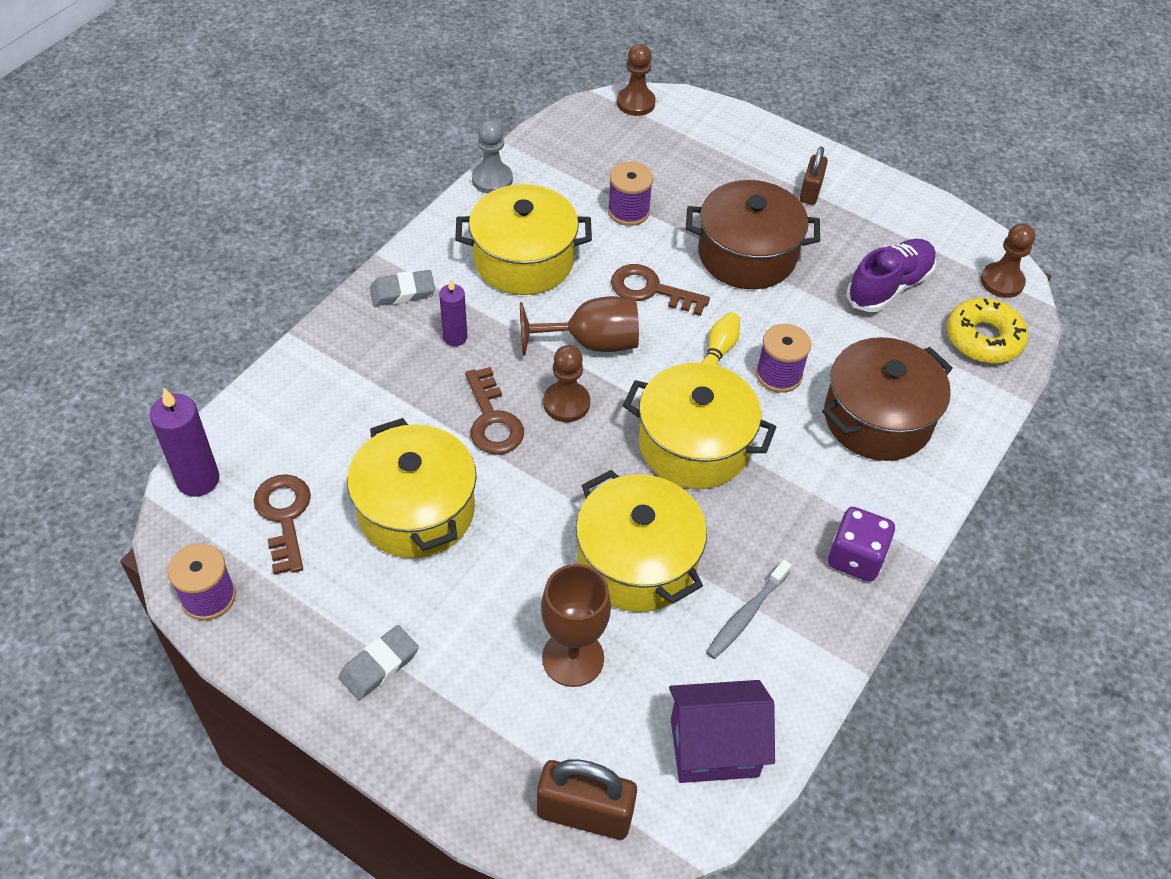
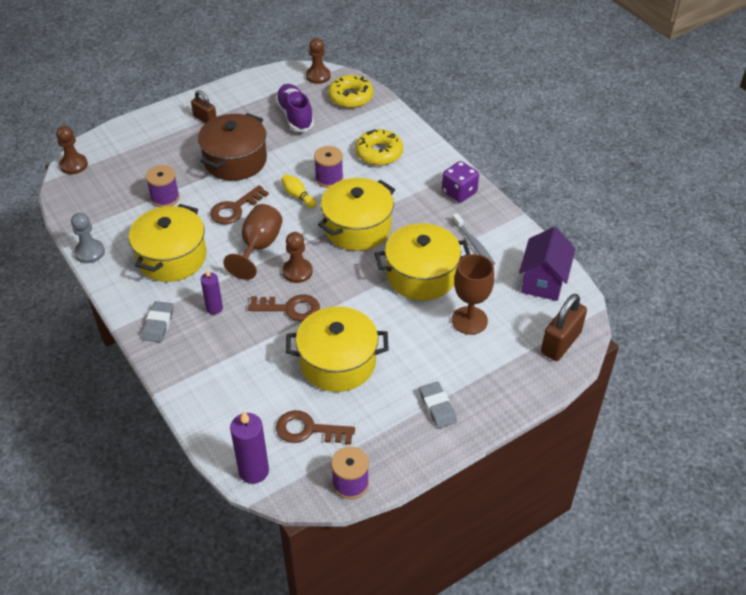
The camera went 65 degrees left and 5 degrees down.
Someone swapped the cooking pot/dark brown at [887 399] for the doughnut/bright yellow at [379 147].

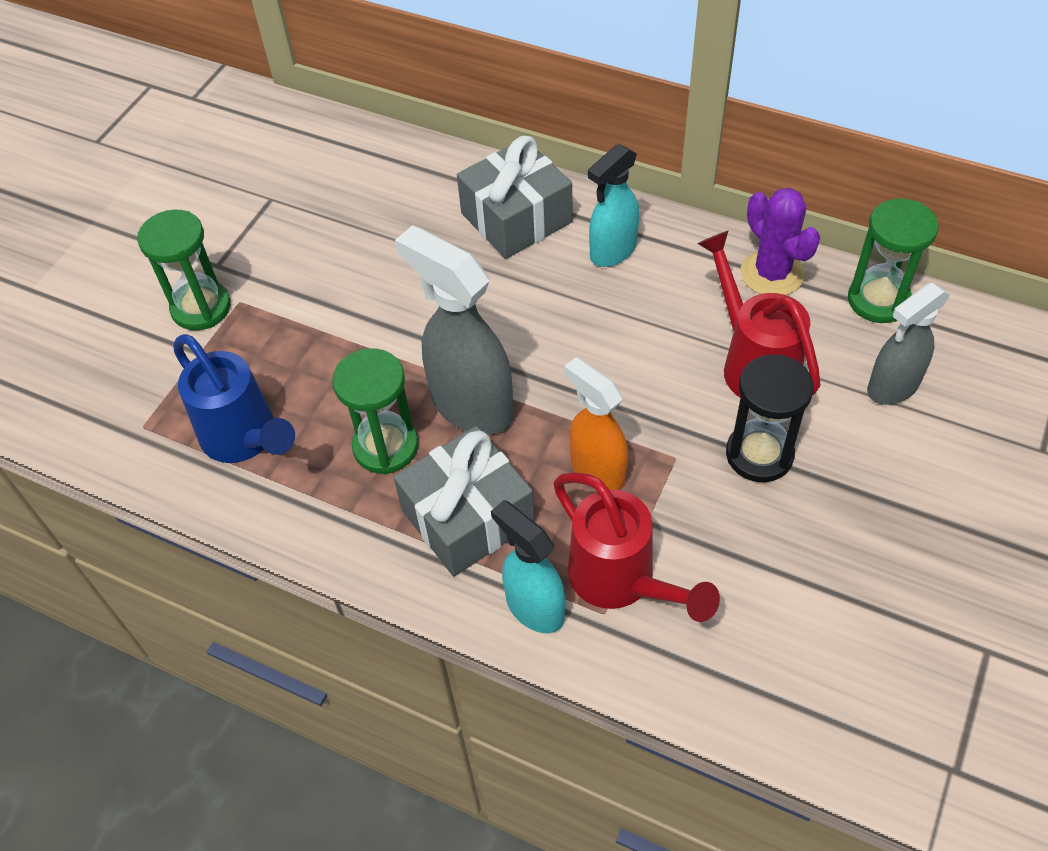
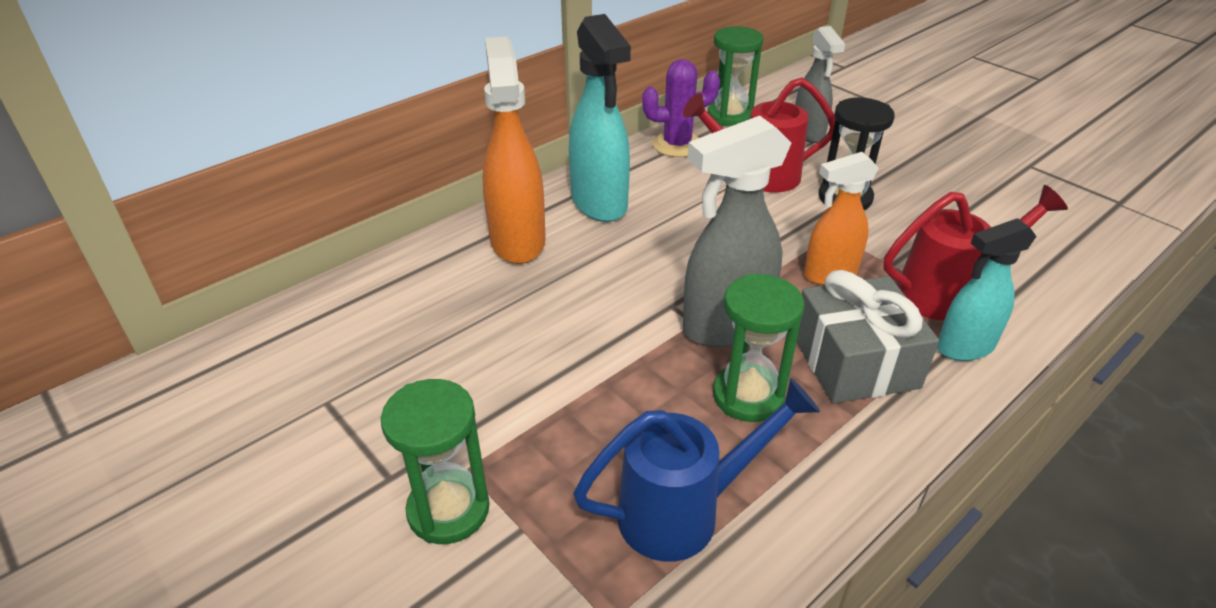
The camera went 70 degrees left and 15 degrees down.
Someone swapped the gift/ash-grey at [515 197] for the spray bottle/bright orange at [514 150].
Someone scaled the spray bottle/turquoise at [613 205] by 1.54.

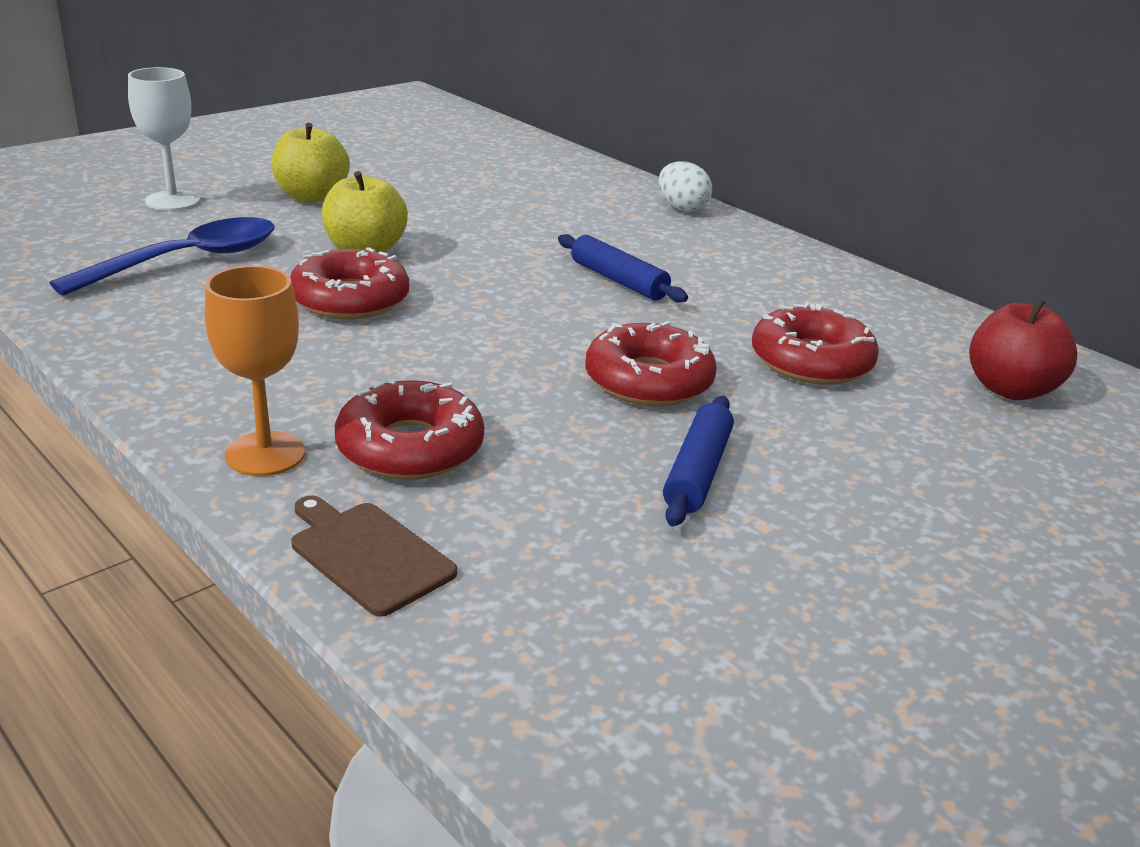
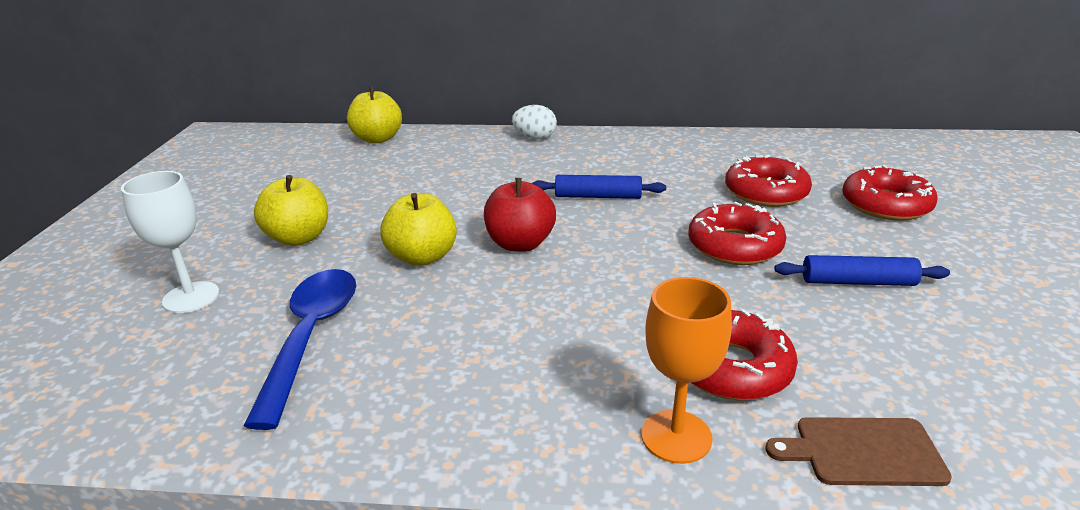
The camera went 40 degrees left and 0 degrees up.
Someone put down the apple fruit/bright yellow at [374 115].
Someone carried the apple fruit/red from [1023 349] to [520 215].
Someone rotated the dough roller/blue at [698 461] by 60 degrees counterclockwise.
Someone carried the doughnut/red from [349 283] to [890 193].

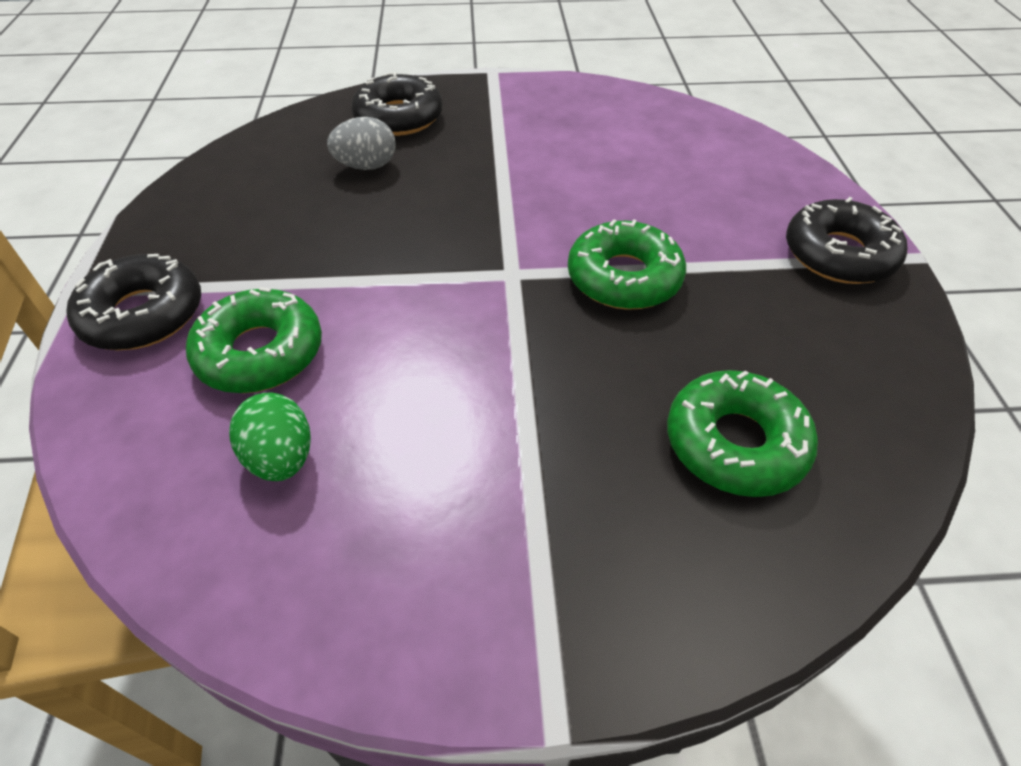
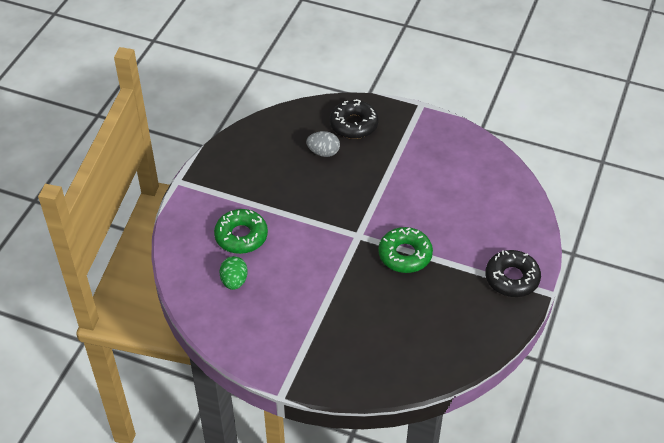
The camera went 25 degrees right and 0 degrees up.
Someone took away the doughnut/black at [133 302].
Someone took away the doughnut/emerald at [742 433].

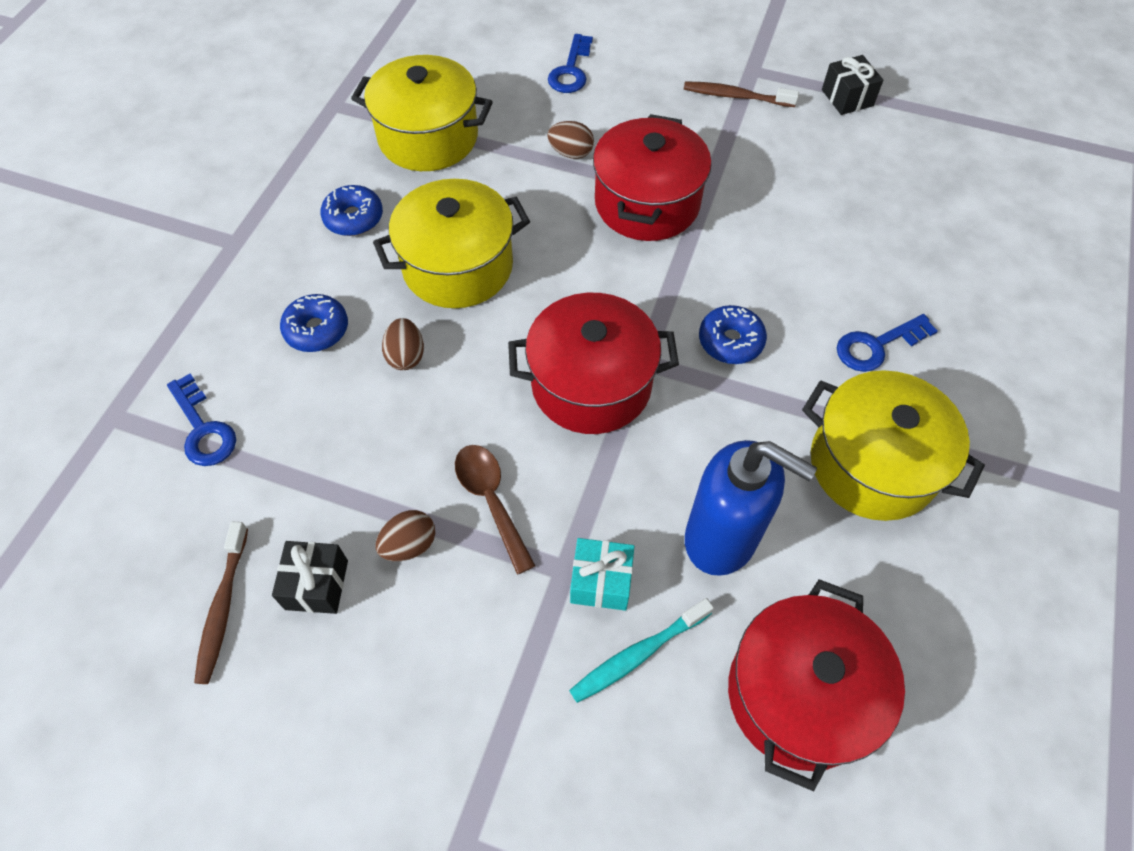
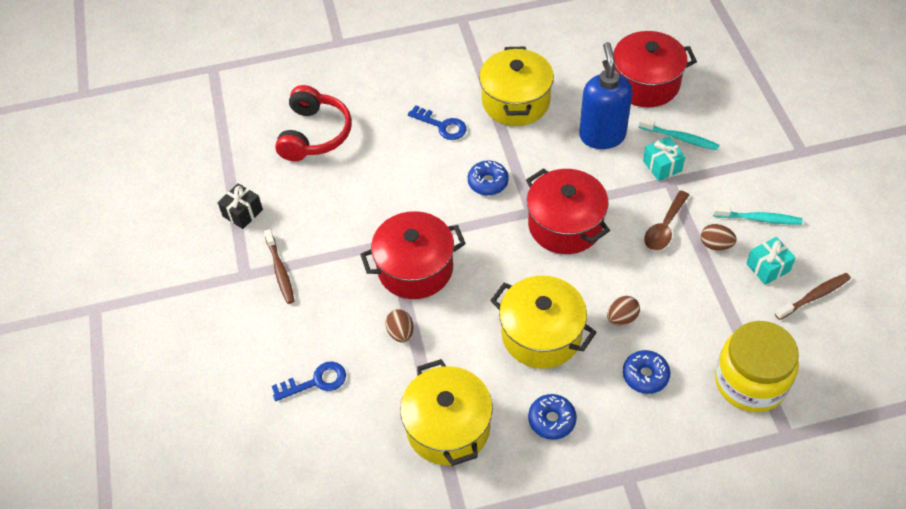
The camera went 120 degrees left and 5 degrees down.
Someone put down the headphones/red at [313 123].
Someone put down the toothbrush/turquoise at [757 215].
Someone swapped the door key/blue at [201 420] for the preserve jar/bright yellow at [757 366].
Someone repainted the gift/black at [310 577], which became the gift/turquoise at [771 261].

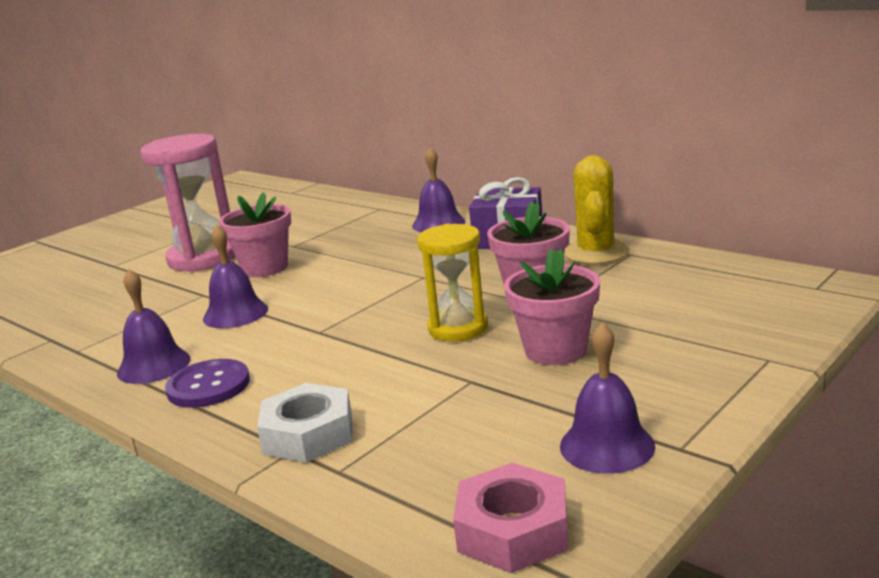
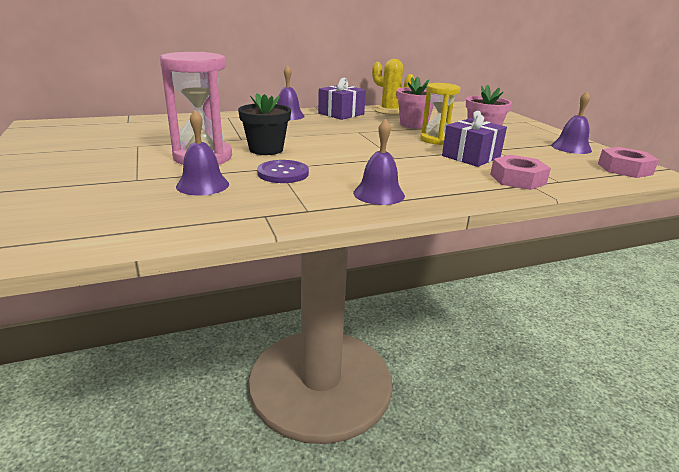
The camera went 65 degrees left and 5 degrees up.
Someone carried the bell/violet from [235 276] to [202 152].
Someone repainted the plant pot/pink at [255 234], which became the plant pot/black at [264 124].
Someone carried the shirt button/violet from [207 383] to [283 171].
Someone put down the gift/violet at [474 139].
Someone repainted the hex nut/snow-white at [304 423], which became the hex nut/pink at [520 172].

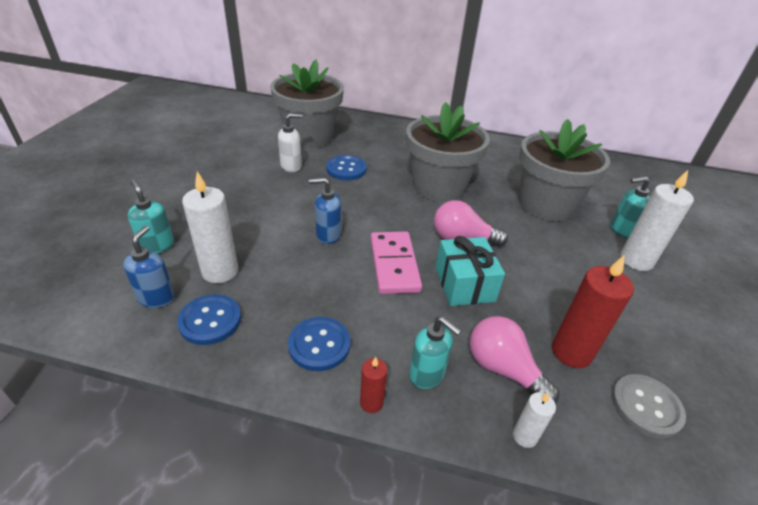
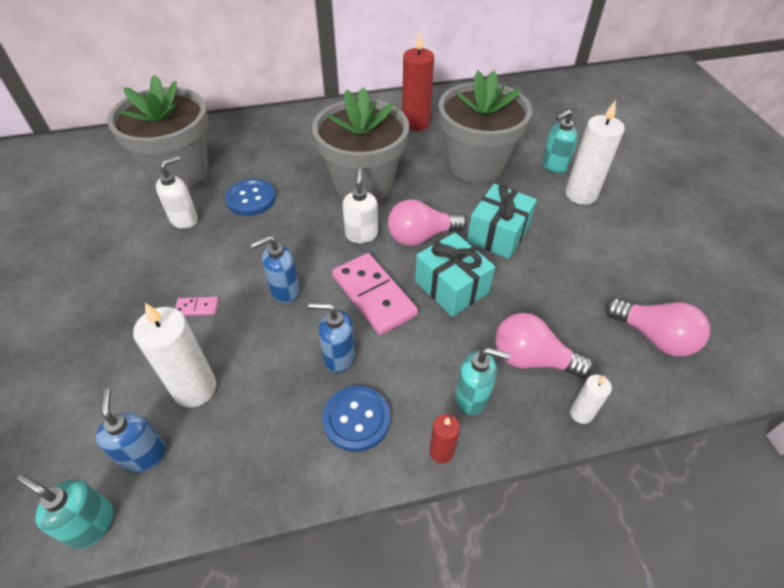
The camera went 25 degrees left and 10 degrees up.
Someone carried the soap pump/turquoise from [151 217] to [65 511].
Someone put down the domino piece/pink at [196 306].
Someone put down the soap pump/blue at [331 338].
Someone put down the soap pump/snow-white at [360 205].
Someone carried the pillar candle/red from [593 312] to [418 81].
Someone put down the gift/turquoise at [502 221].
Someone swapped the shirt button/ash-grey at [649 406] for the lightbulb/pink at [657 327].
Someone took away the shirt button/blue at [209 319].

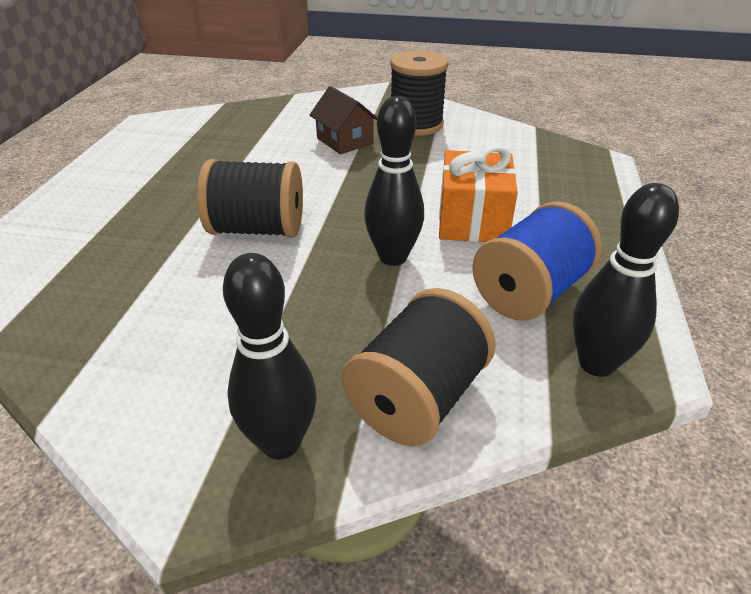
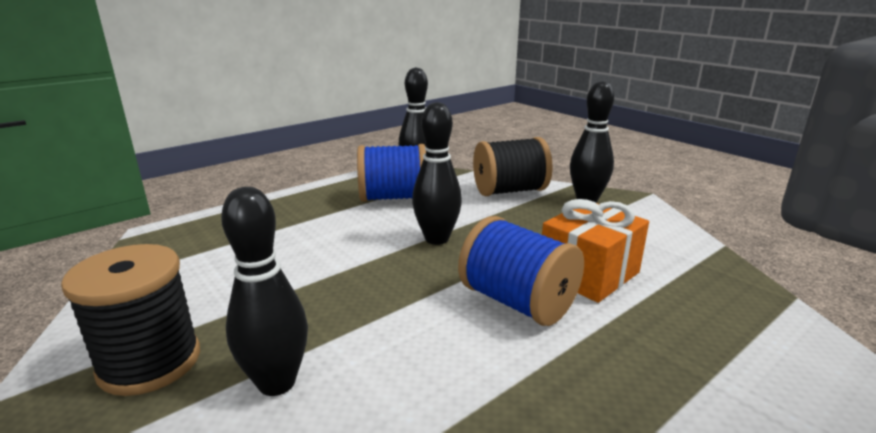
The camera went 140 degrees left and 15 degrees down.
Someone swapped the cottage/dark brown at [343 120] for the bowling pin/black at [264 291].
Someone repainted the bobbin/black at [250 198], which became the bobbin/blue at [521 271].
Someone carried the gift/bright orange from [478 193] to [595 251].

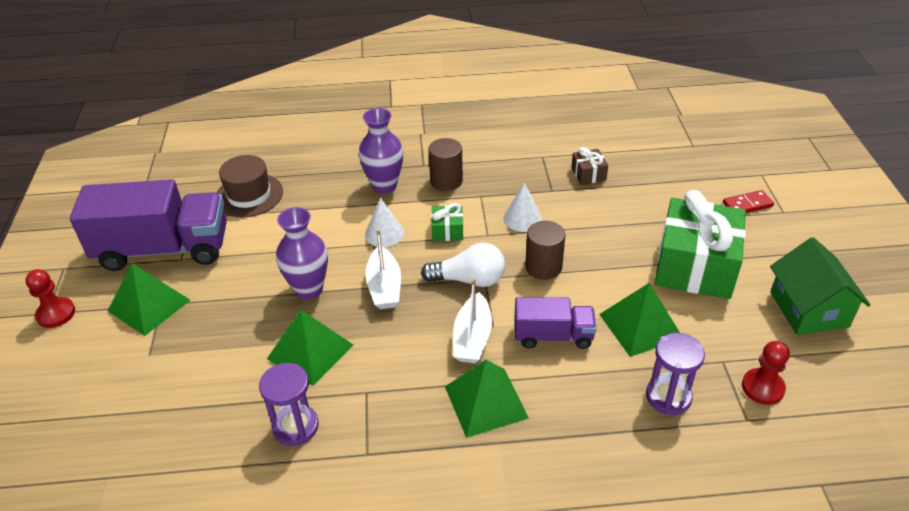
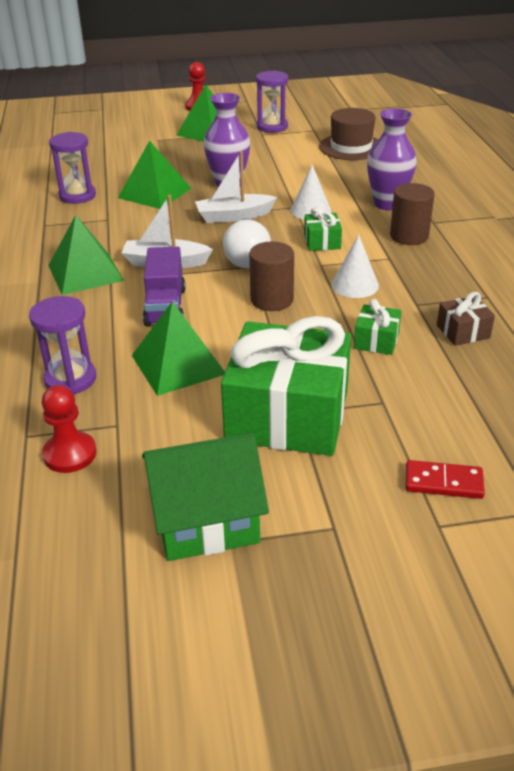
The camera went 85 degrees right and 5 degrees down.
Someone swapped the lorry/violet at [148 225] for the sand timer/violet at [272 102].
Someone put down the gift/emerald at [377 327].
Someone rotated the domino piece/red at [748 201] by 60 degrees counterclockwise.

